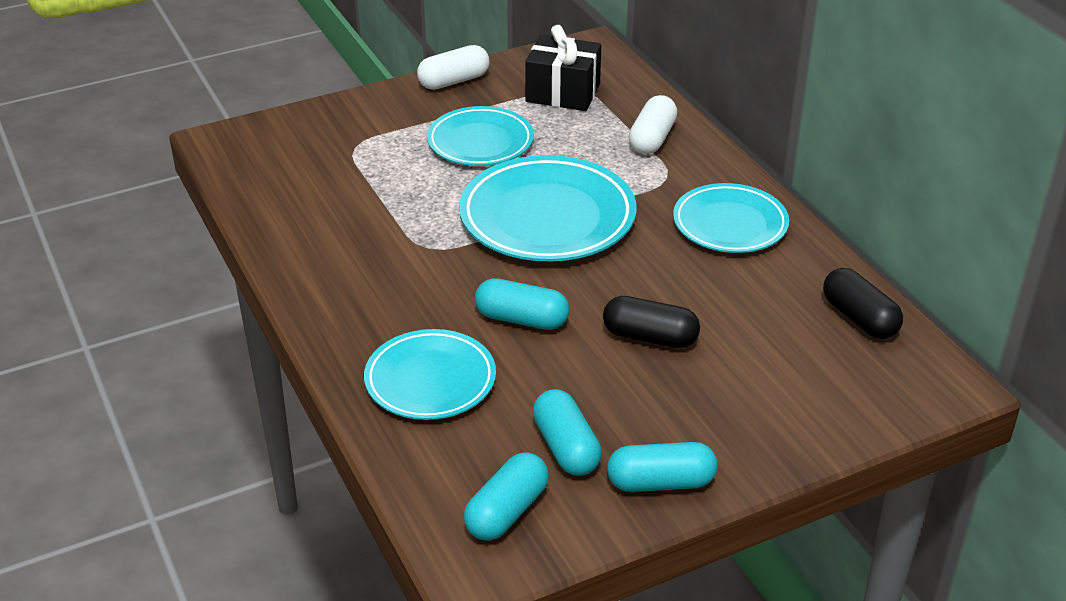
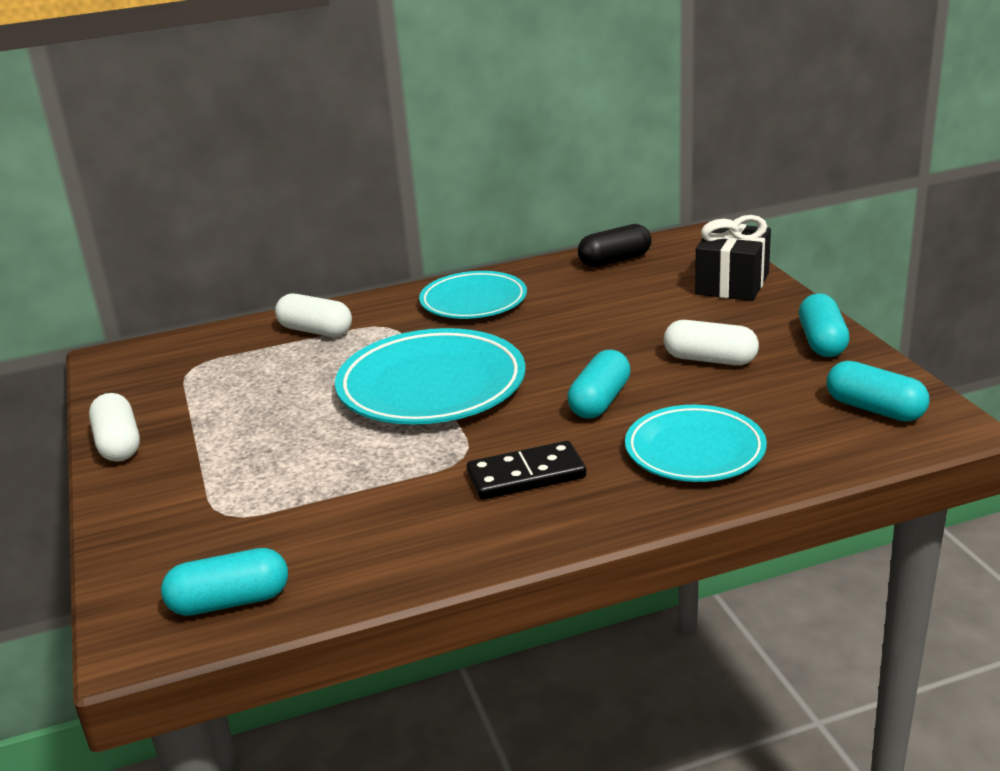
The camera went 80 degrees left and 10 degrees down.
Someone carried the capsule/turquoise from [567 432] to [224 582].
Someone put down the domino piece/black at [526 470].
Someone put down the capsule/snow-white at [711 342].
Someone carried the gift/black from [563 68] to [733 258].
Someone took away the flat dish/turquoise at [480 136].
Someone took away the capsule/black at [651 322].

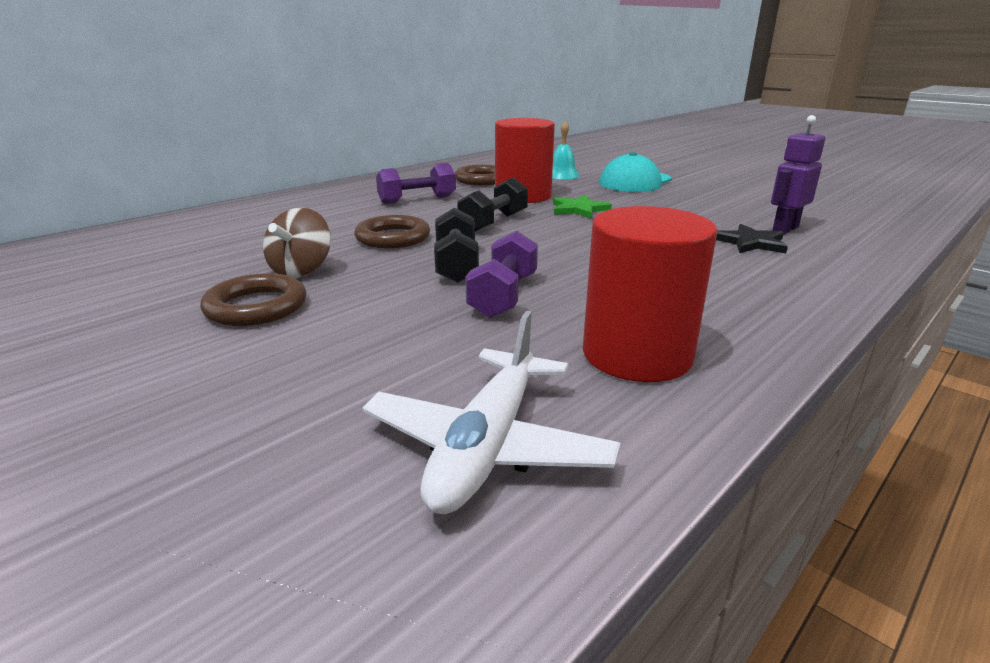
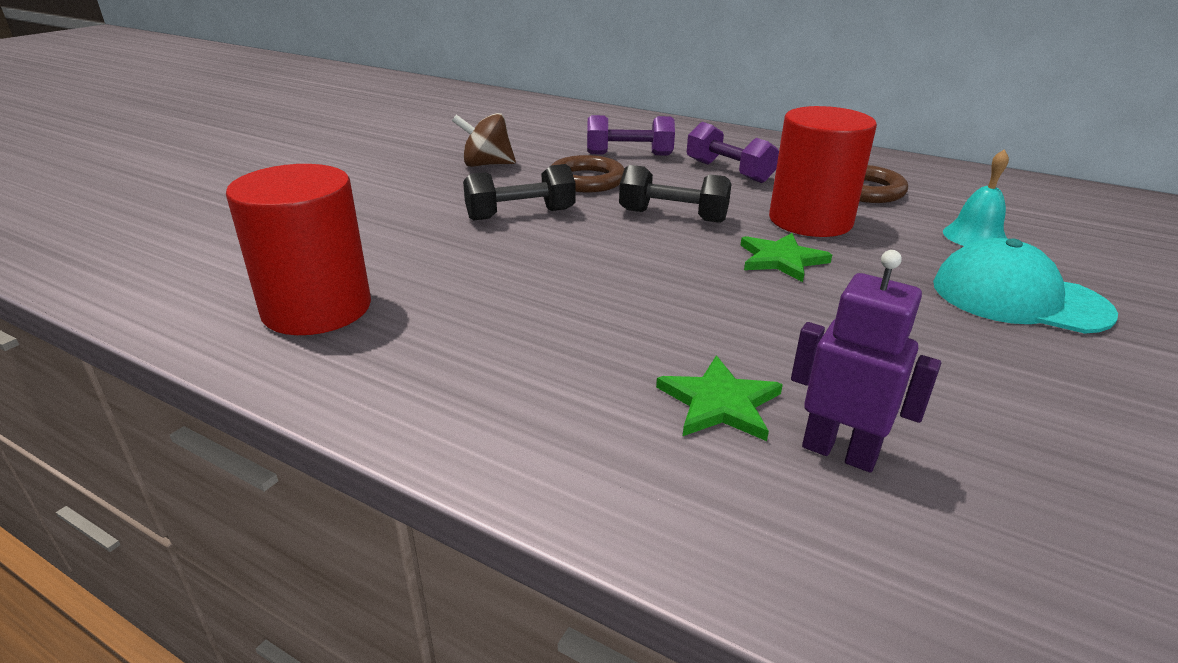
The camera went 75 degrees right and 5 degrees up.
Someone carried the hand weight/violet from [501 274] to [631 135].
Someone repainted the star/black at [752 238], which became the star/emerald at [719 398].
Someone took away the hoop/dark brown at [253 299].
Someone took away the aeroplane/snow-white at [491 412].

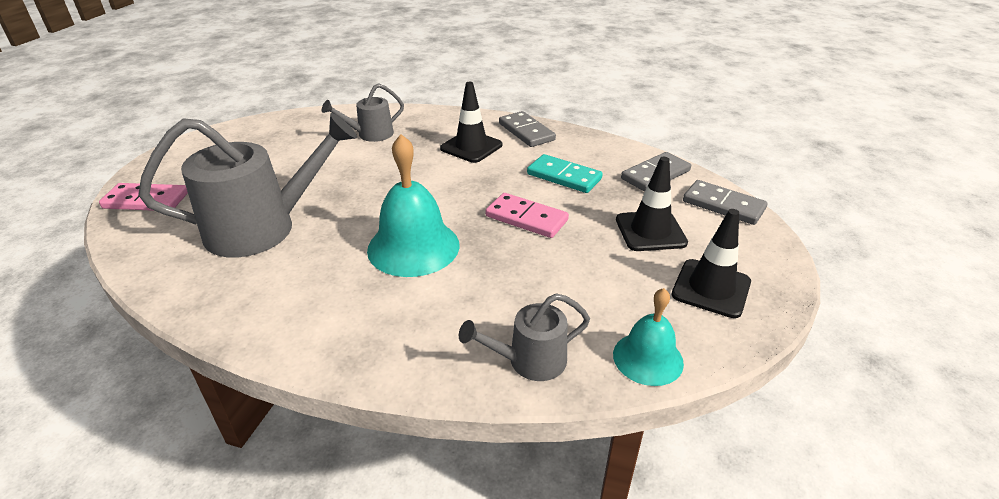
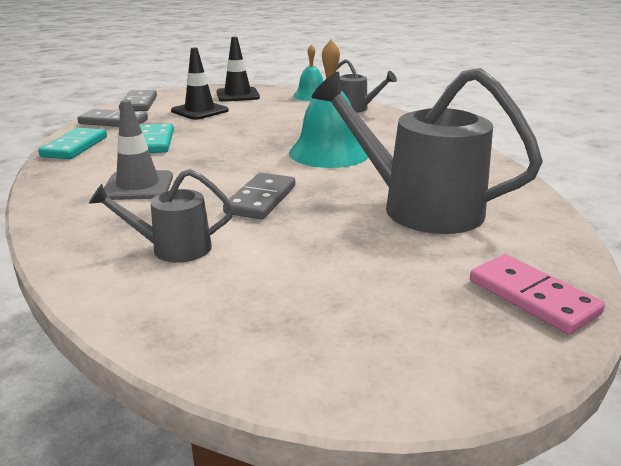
The camera went 130 degrees left and 10 degrees down.
Someone put down the domino piece/turquoise at [72 143].
Someone rotated the sprinkling can/ash-grey at [363 112] by 150 degrees clockwise.
Someone repainted the safety cone/black at [471 122], which became the safety cone/ash-grey at [138 150].
Someone carried the domino piece/ash-grey from [527 129] to [259 196].
Someone took away the domino piece/pink at [527 215].

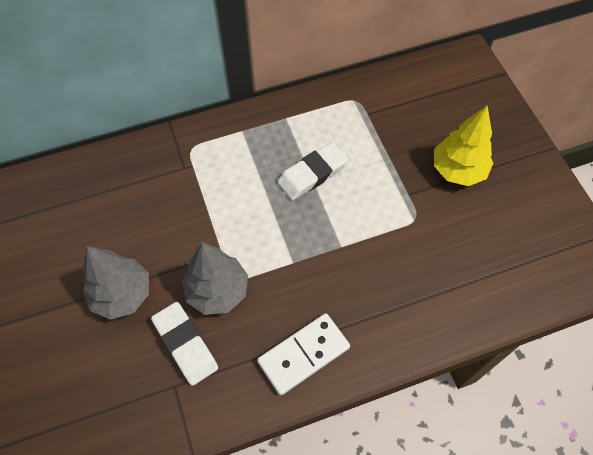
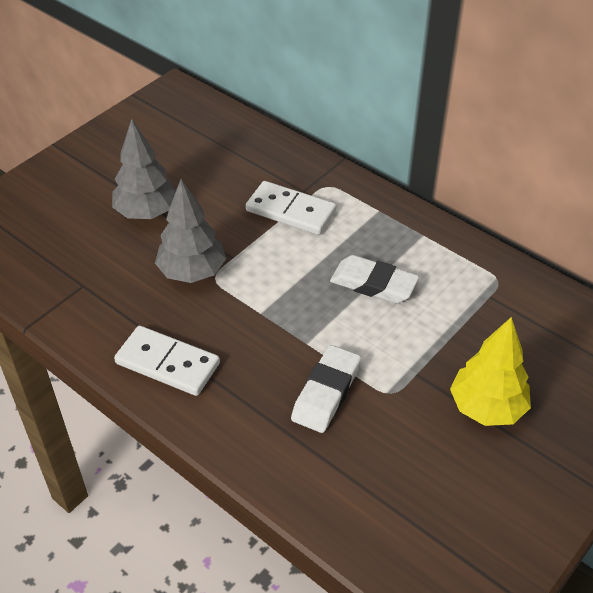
The camera went 60 degrees right and 15 degrees down.
Someone put down the domino piece/snow-white at [291 208].
Someone carried the pencil eraser/snow-white from [184 344] to [326 389].

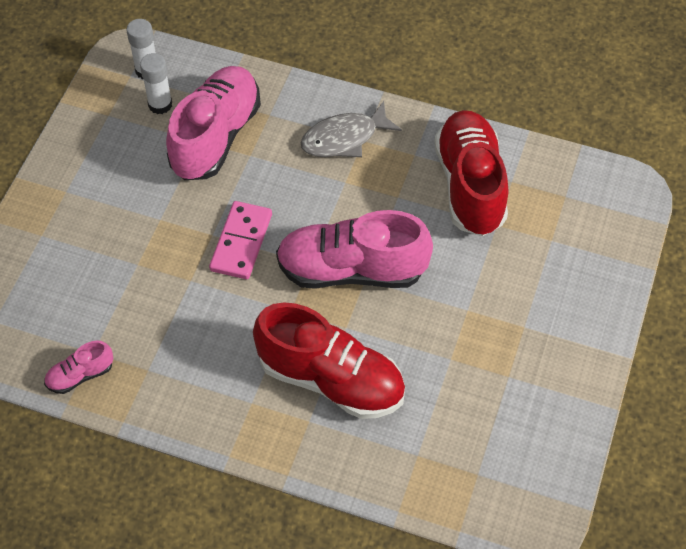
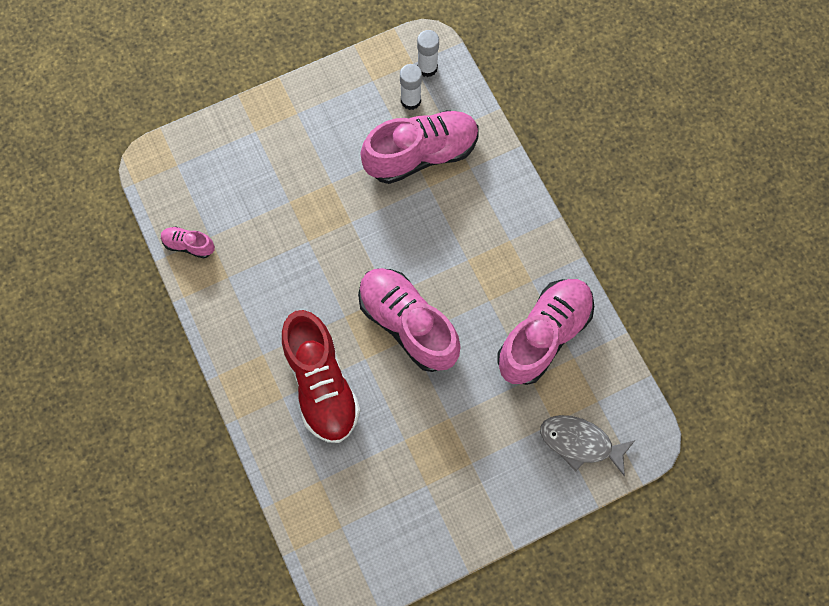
The camera went 45 degrees right and 15 degrees up.
Someone repainted the lace-up shoe/red at [471 173], which became the lace-up shoe/pink at [545 332].
Someone carried the fish/ash-grey from [351 129] to [587 445].
Someone took away the domino piece/pink at [240 240].

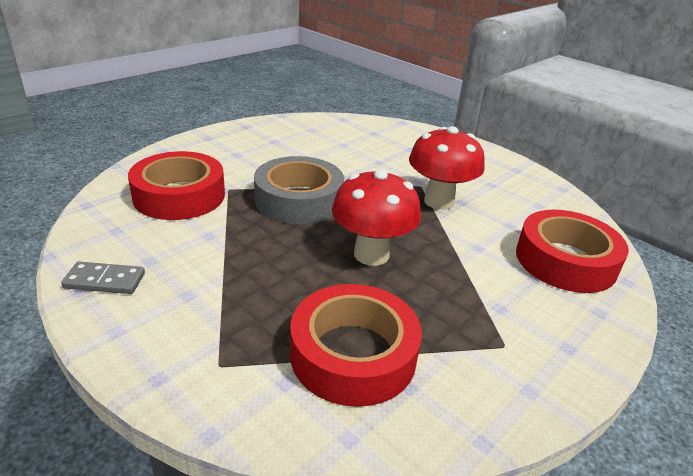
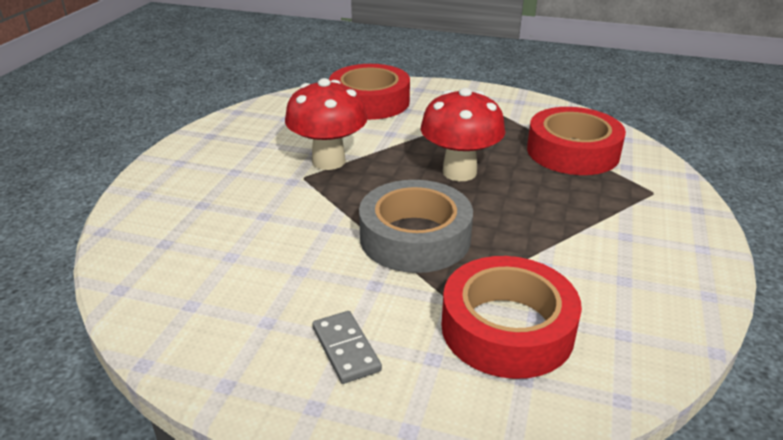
The camera went 115 degrees left and 0 degrees up.
Someone carried the domino piece/ash-grey from [103 277] to [347 347].

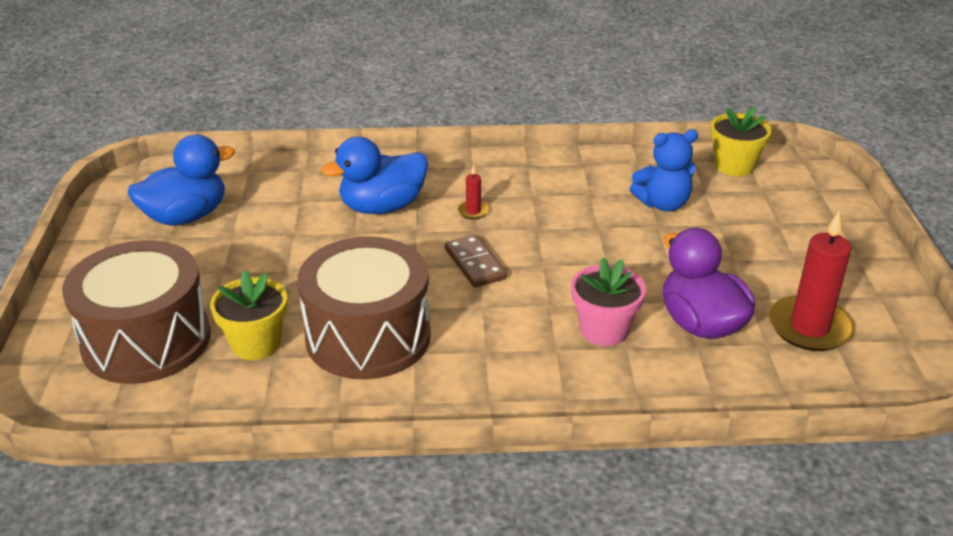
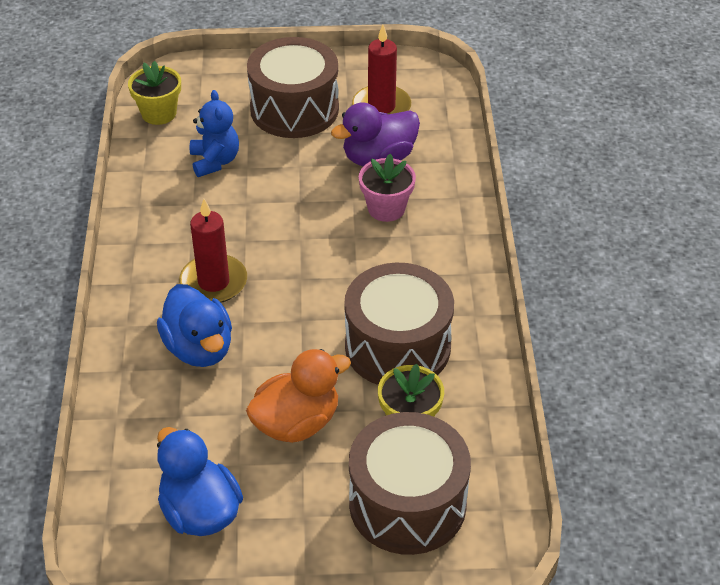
The camera went 90 degrees left and 10 degrees up.
Someone scaled the pillar candle/red at [473 192] by 2.22.
Someone put down the rubber duck/bright orange at [298 396].
Someone put down the toy drum/dark brown at [293 87].
Someone took away the domino piece/dark brown at [476 261].

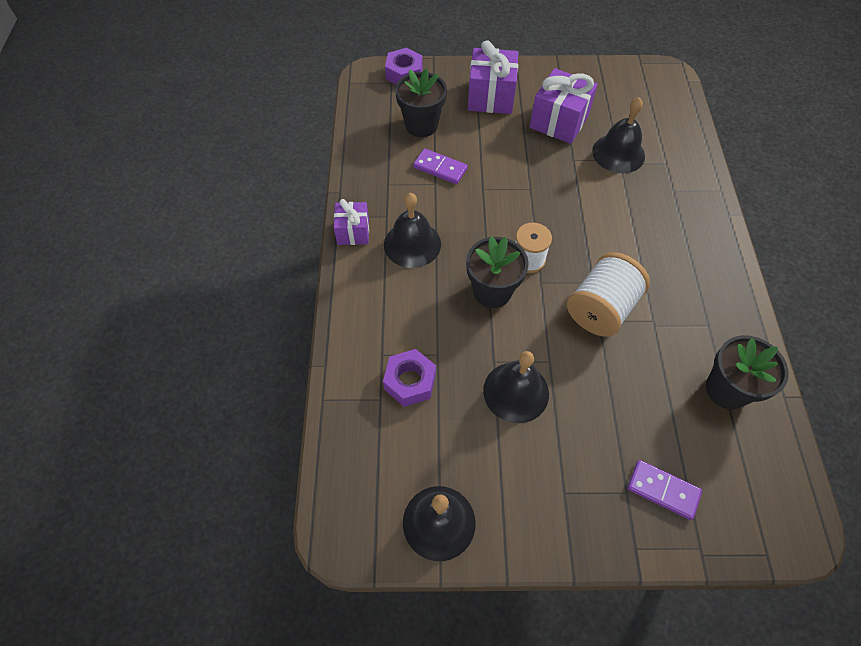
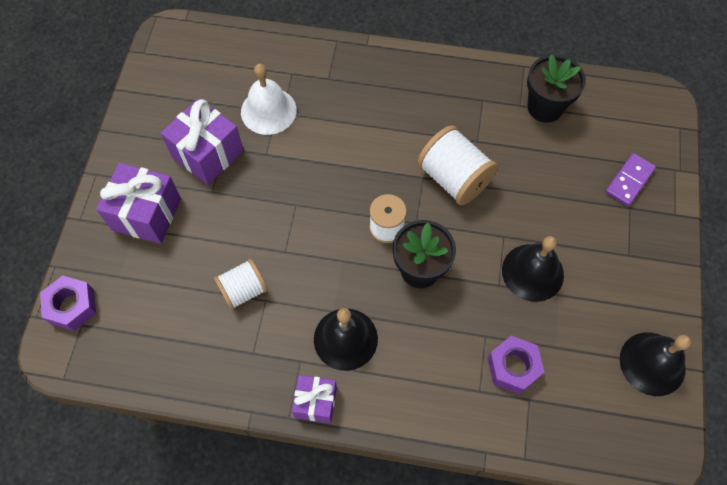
The camera went 80 degrees left and 5 degrees up.
Someone swapped the domino piece/violet at [440 166] for the bobbin/snow-white at [241 284].
Someone repainted the bell/black at [618 135], which became the bell/snow-white at [269 99].
Someone took away the plant pot/black at [421 102].

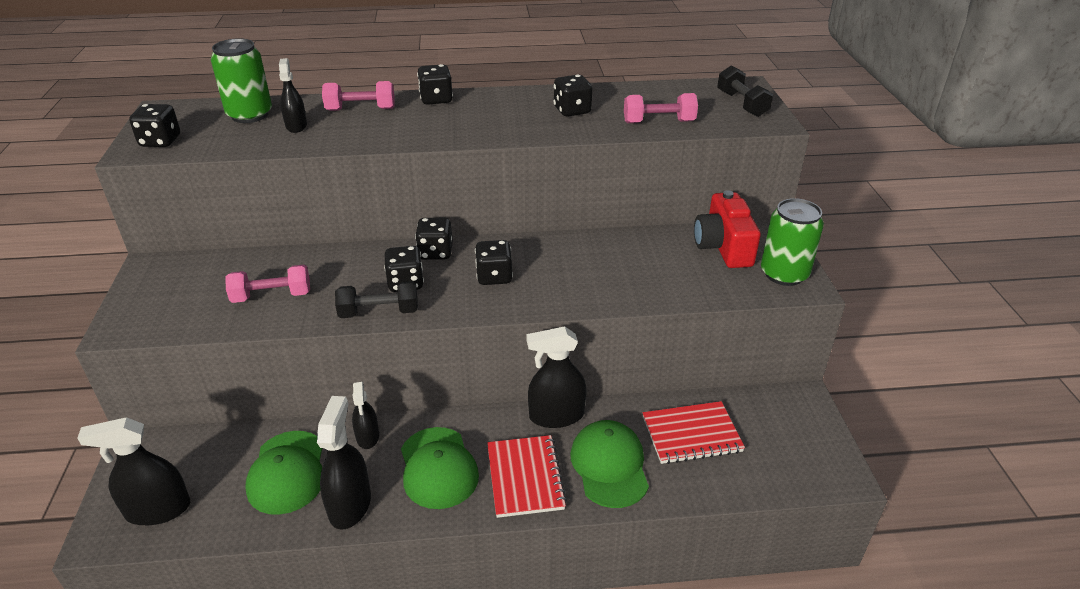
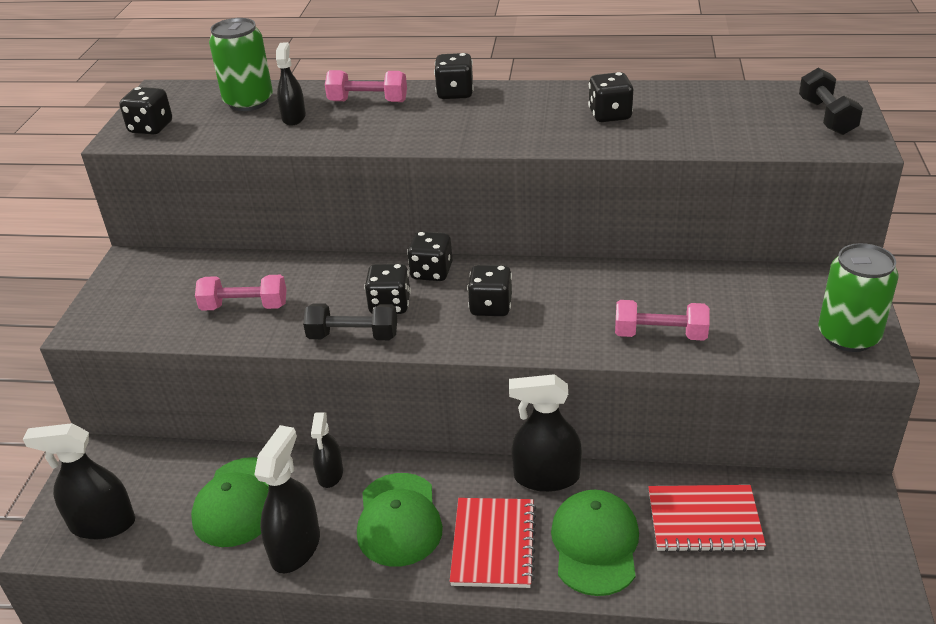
The camera went 15 degrees right and 0 degrees up.
Someone carried the hand weight/pink from [661 108] to [662 320].
Someone took away the compact camera/red at [727 229].

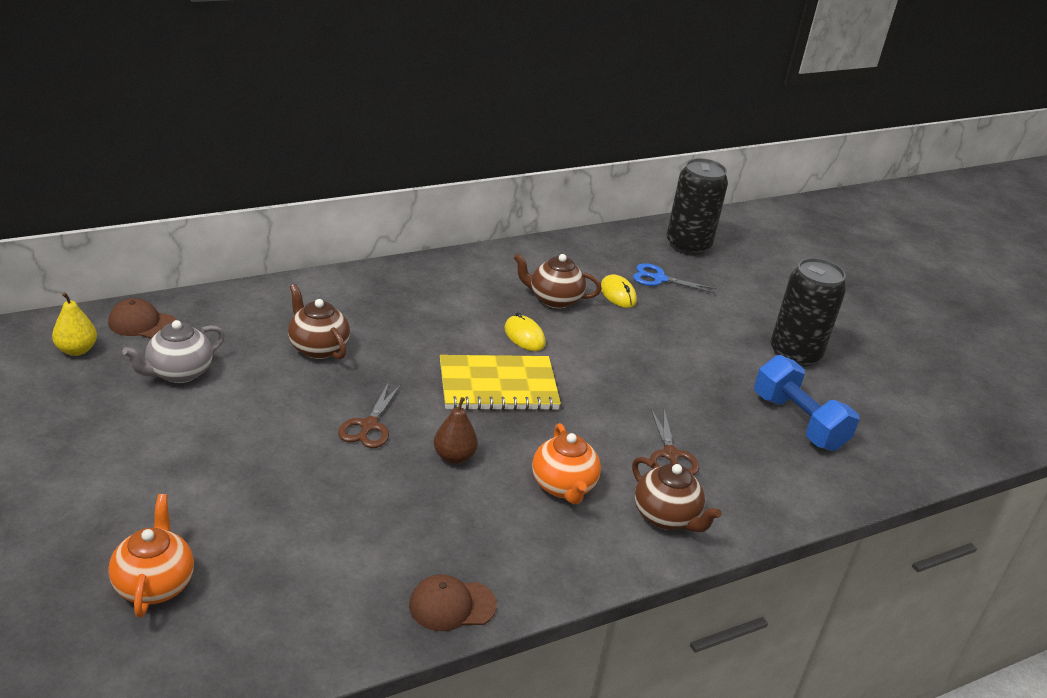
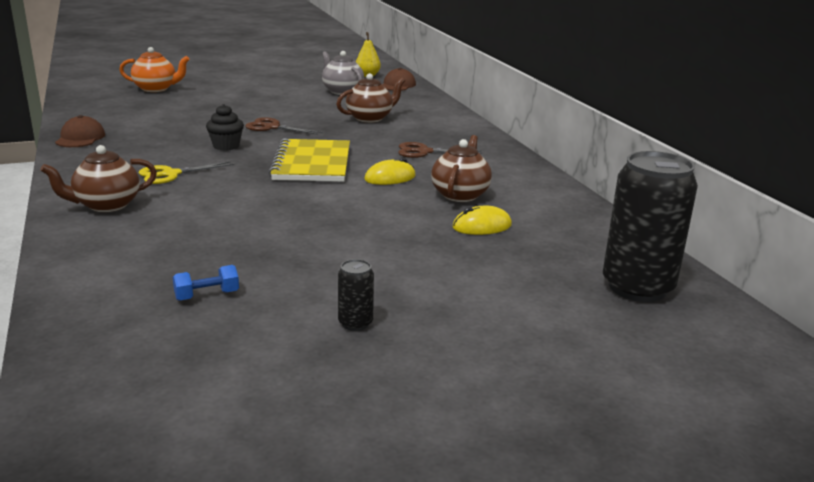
The camera went 100 degrees right and 10 degrees down.
Someone swapped the china teapot/bright orange at [566 463] for the scissors/bright yellow at [186 172].
Someone scaled the hand weight/blue at [806 403] by 0.45.
Someone swapped the pear fruit/dark brown at [456 430] for the muffin/black at [225 127].
Someone scaled the soda can/black at [808 312] by 0.44.
Someone carried the scissors/dark brown from [674 442] to [440 150].
Someone took away the scissors/blue at [675 278].

